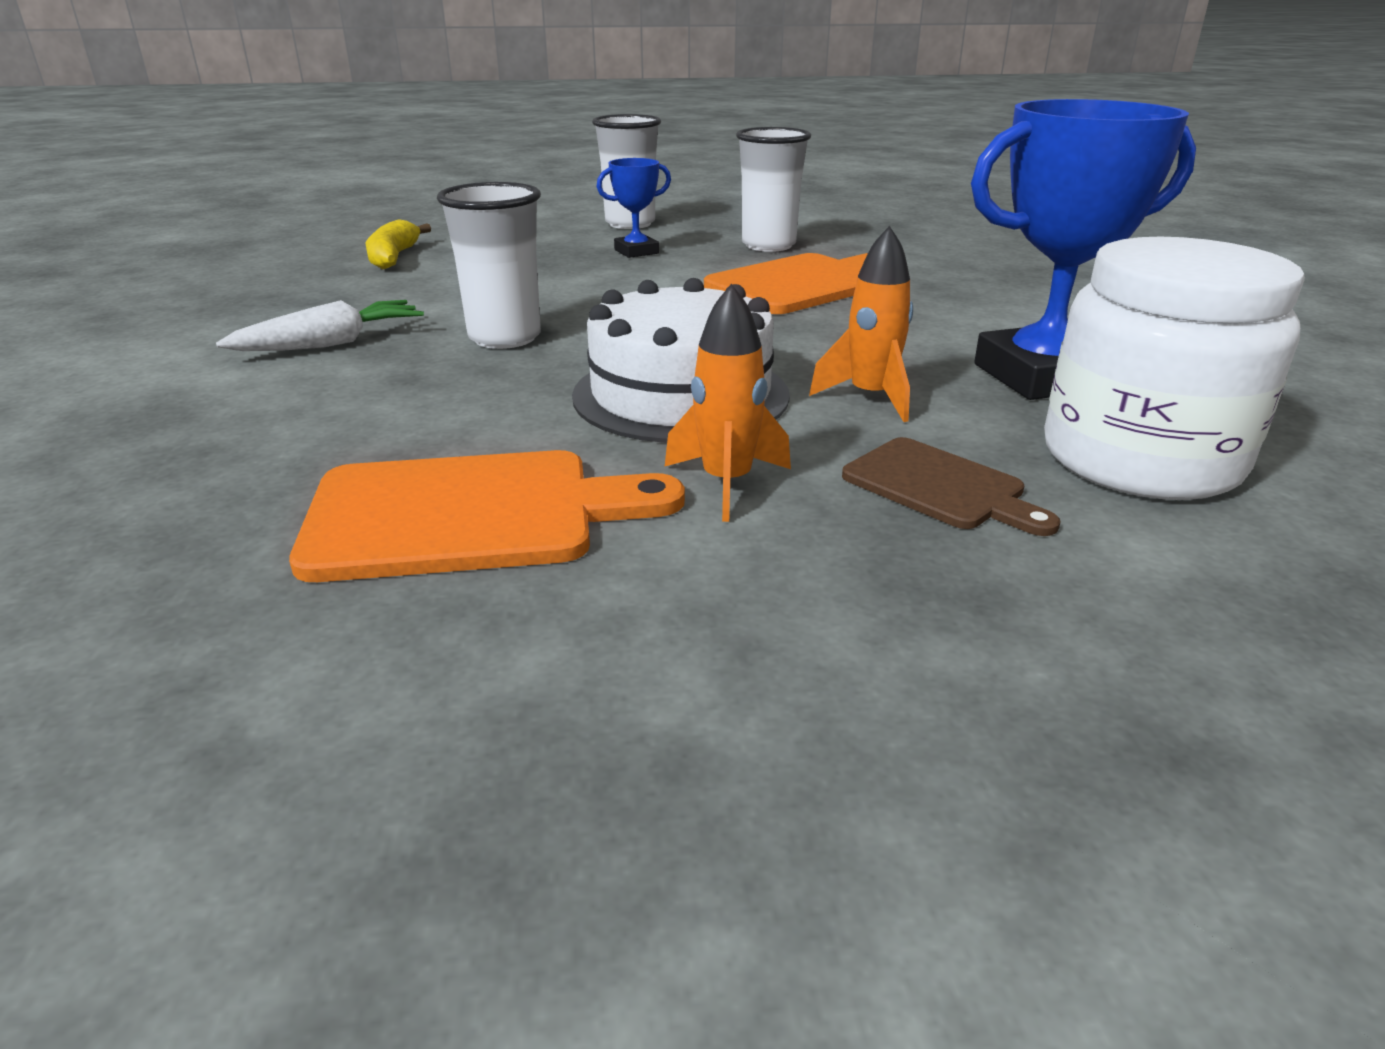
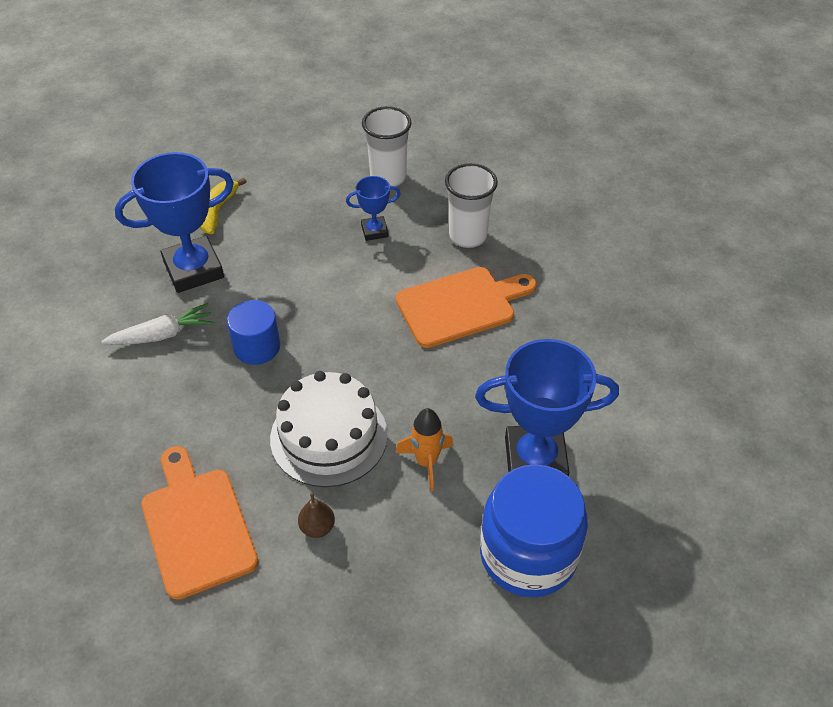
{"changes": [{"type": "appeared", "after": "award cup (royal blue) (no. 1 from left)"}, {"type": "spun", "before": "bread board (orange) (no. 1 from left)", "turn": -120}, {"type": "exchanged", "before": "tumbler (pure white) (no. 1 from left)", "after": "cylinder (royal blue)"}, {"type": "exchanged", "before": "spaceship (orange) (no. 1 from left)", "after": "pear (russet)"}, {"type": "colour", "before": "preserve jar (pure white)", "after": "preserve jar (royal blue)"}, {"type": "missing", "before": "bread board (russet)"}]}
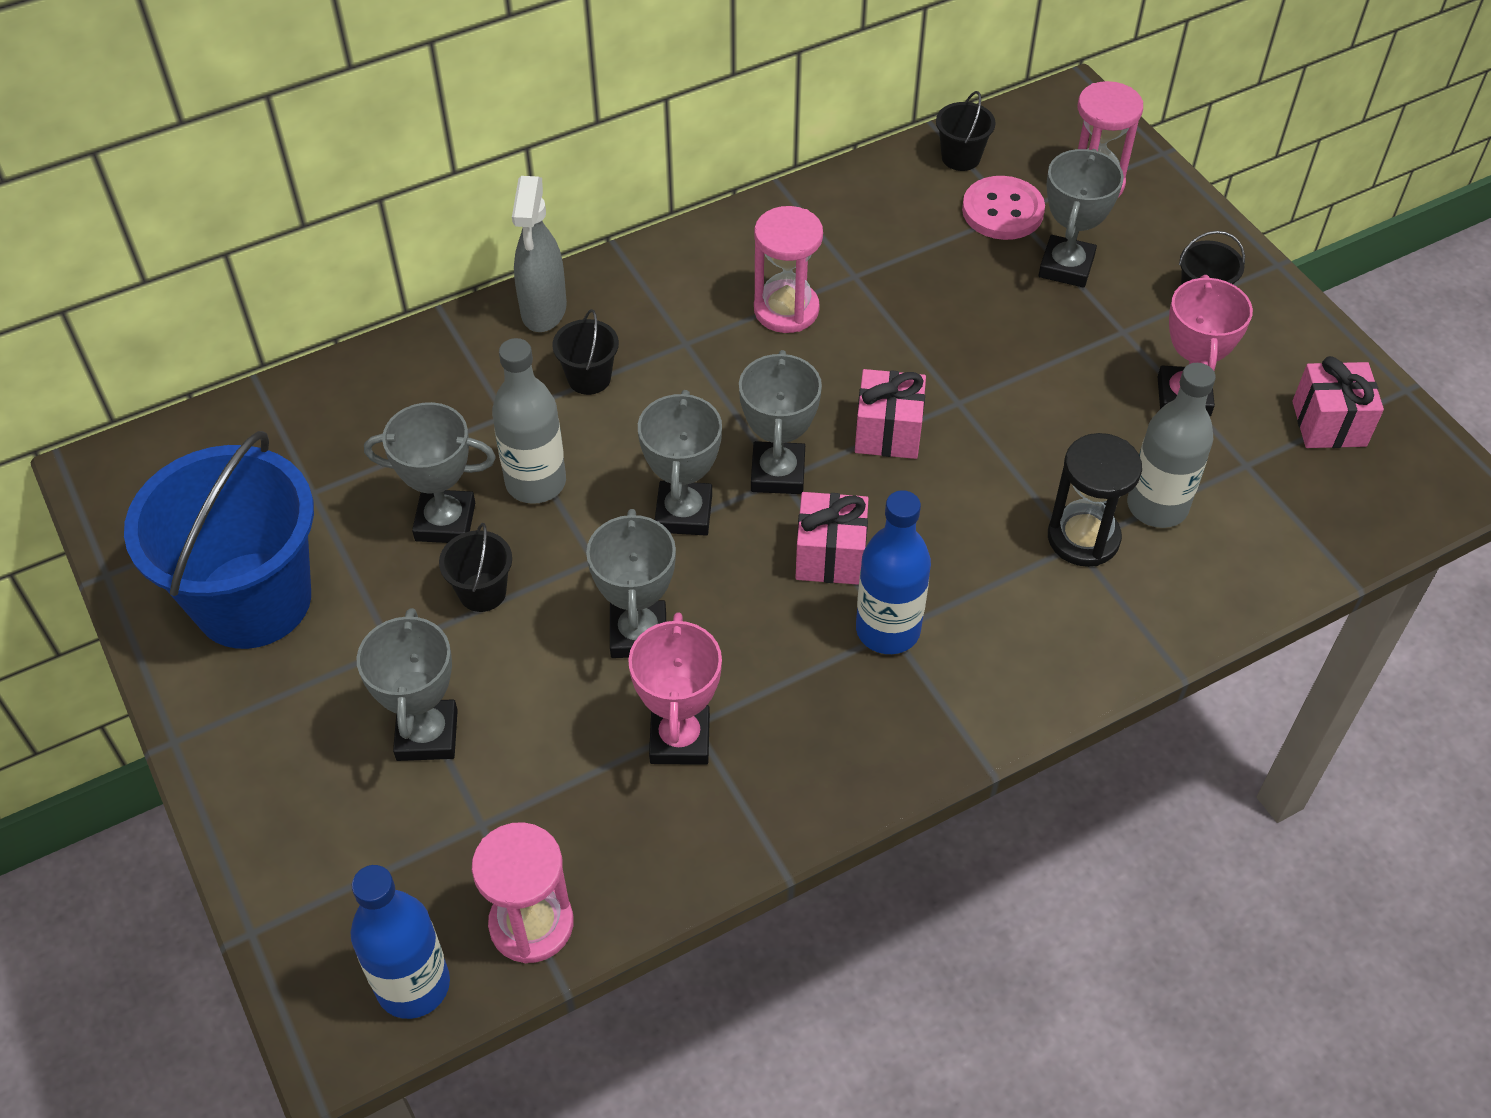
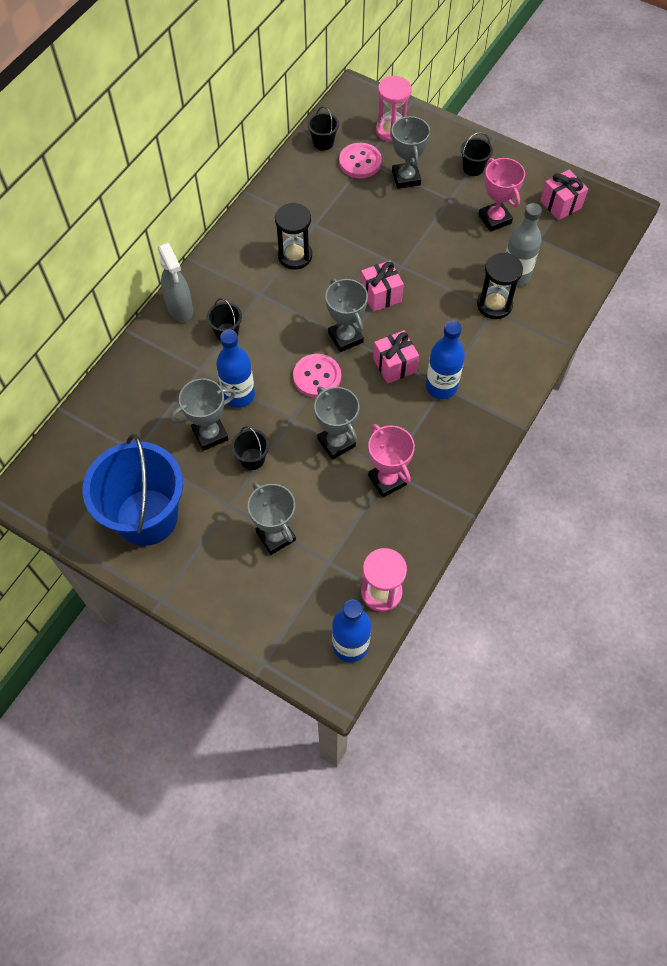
{"changes": [{"type": "colour", "before": "flask (ash-grey) (no. 1 from left)", "after": "flask (royal blue) (no. 1 from left)"}, {"type": "colour", "before": "sandglass (pink) (no. 2 from left)", "after": "sandglass (ebony) (no. 1 from left)"}, {"type": "exchanged", "before": "award cup (ash-grey) (no. 4 from left)", "after": "shirt button (pink) (no. 1 from left)"}]}
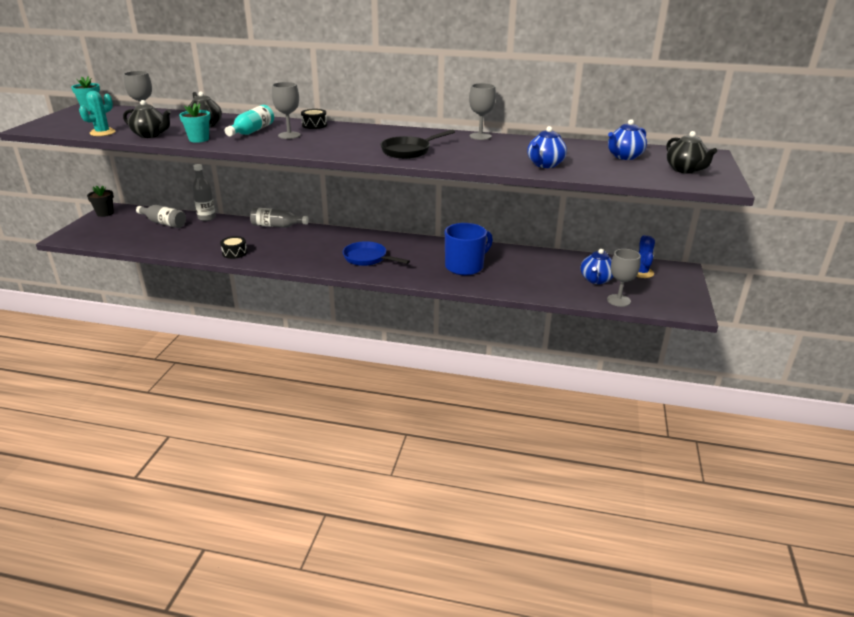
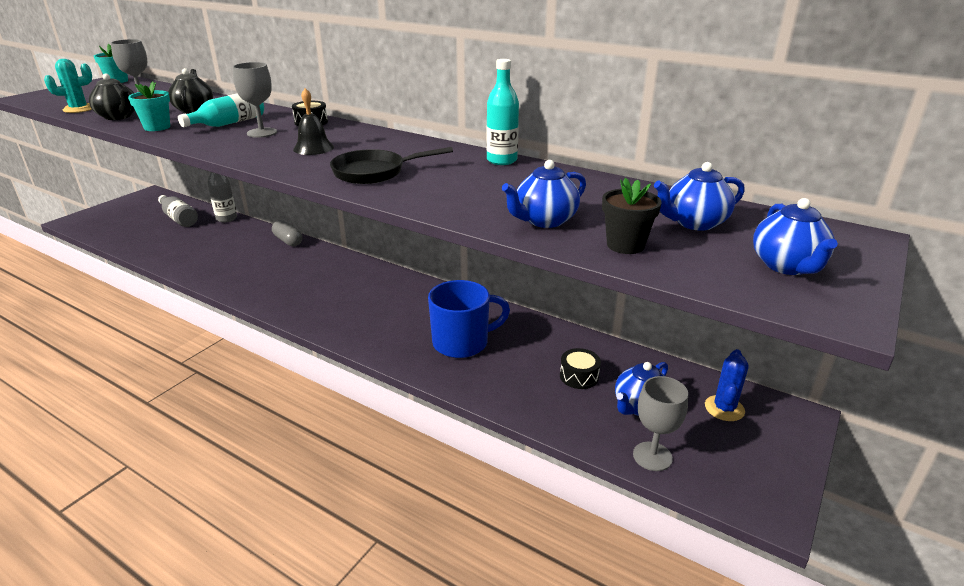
{"changes": [{"type": "exchanged", "before": "flask (ash-grey) (no. 3 from left)", "after": "pill (ash-grey)"}, {"type": "appeared", "after": "school bell (ebony)"}, {"type": "exchanged", "before": "chalice (ash-grey) (no. 3 from left)", "after": "flask (teal) (no. 2 from left)"}, {"type": "relocated", "before": "drum (ebony) (no. 1 from left in the first image)", "after": "drum (ebony) (no. 2 from left)"}, {"type": "relocated", "before": "potted plant (ebony)"}, {"type": "colour", "before": "tea pot (ebony) (no. 3 from left)", "after": "tea pot (royal blue) (no. 4 from left)"}, {"type": "missing", "before": "skillet (royal blue)"}]}
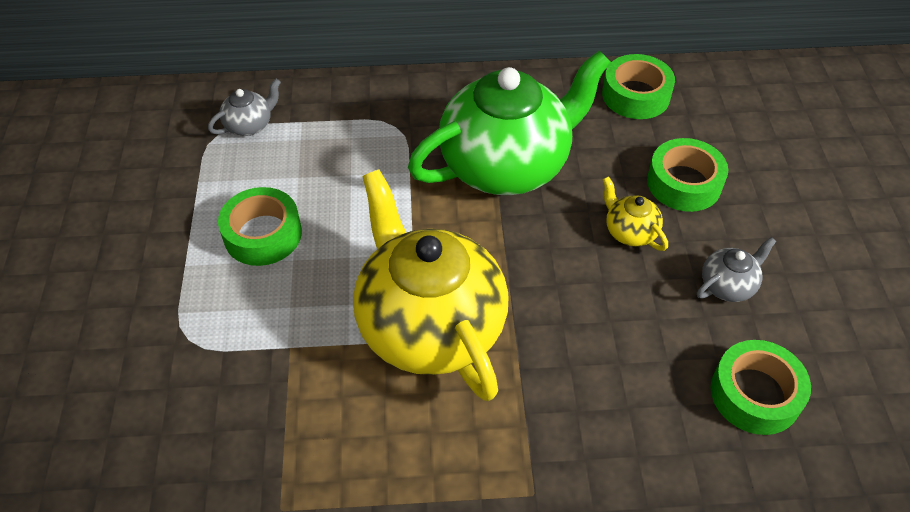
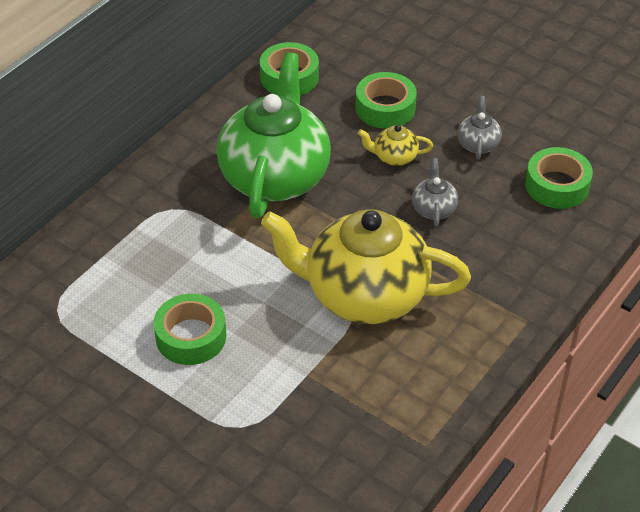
{"changes": [{"type": "relocated", "before": "tea pot (ash-grey) (no. 1 from left)"}]}
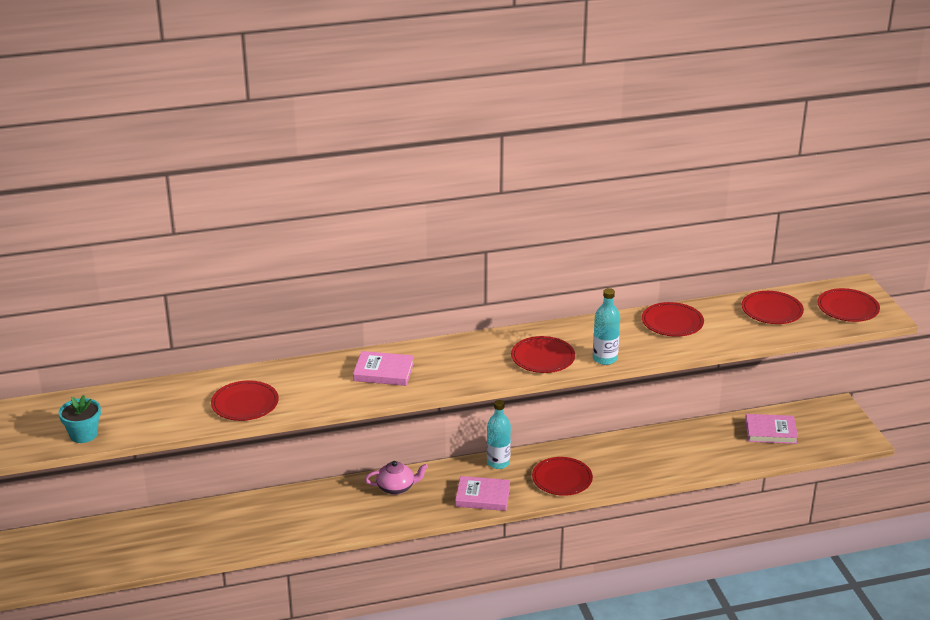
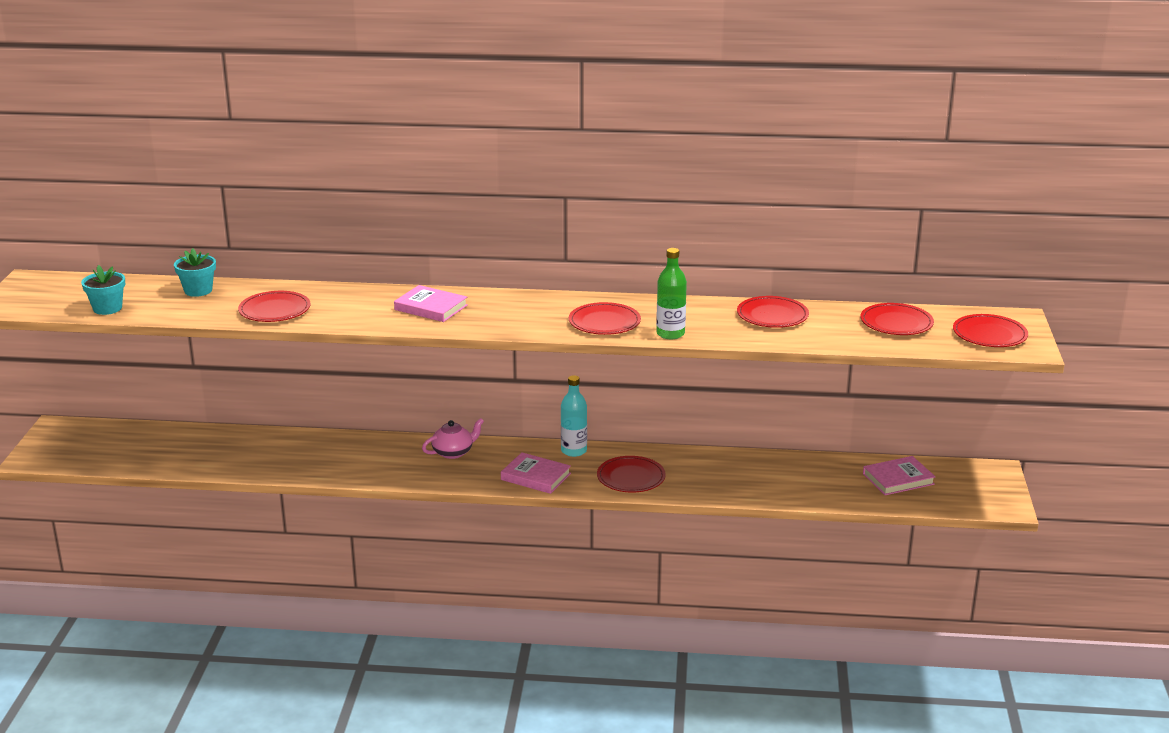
{"changes": [{"type": "appeared", "after": "potted plant (teal) (no. 2 from left)"}, {"type": "spun", "before": "tea pot (pink)", "turn": -45}, {"type": "colour", "before": "flask (teal) (no. 2 from left)", "after": "flask (emerald)"}, {"type": "spun", "before": "hardcover (pink) (no. 3 from left)", "turn": -45}]}
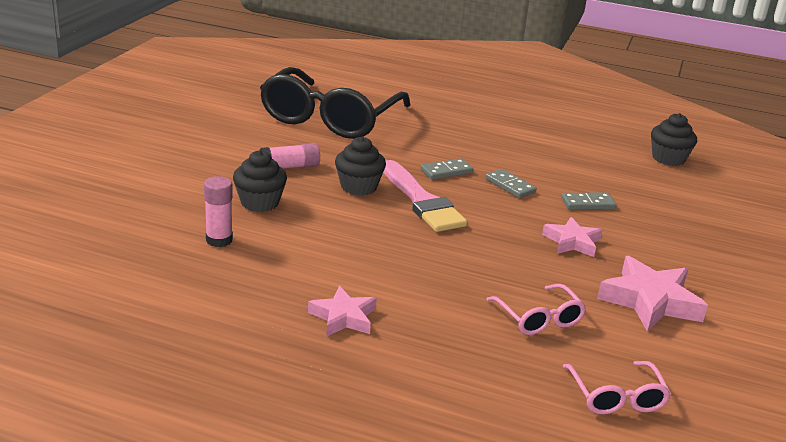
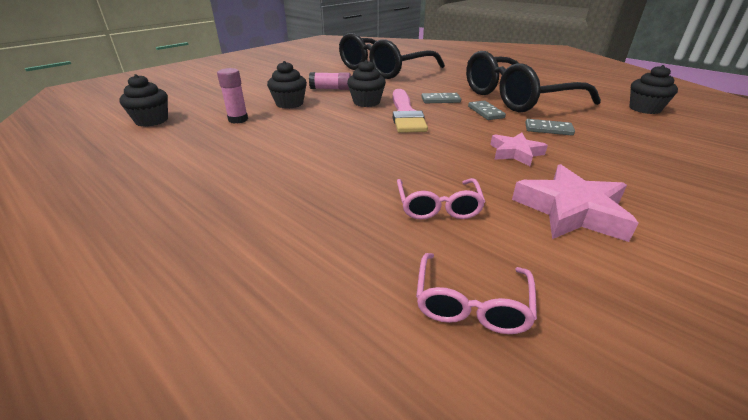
{"changes": [{"type": "appeared", "after": "fairy cake (ebony) (no. 1 from left)"}, {"type": "appeared", "after": "spectacles (ebony) (no. 2 from left)"}, {"type": "missing", "before": "star (pink) (no. 1 from left)"}]}
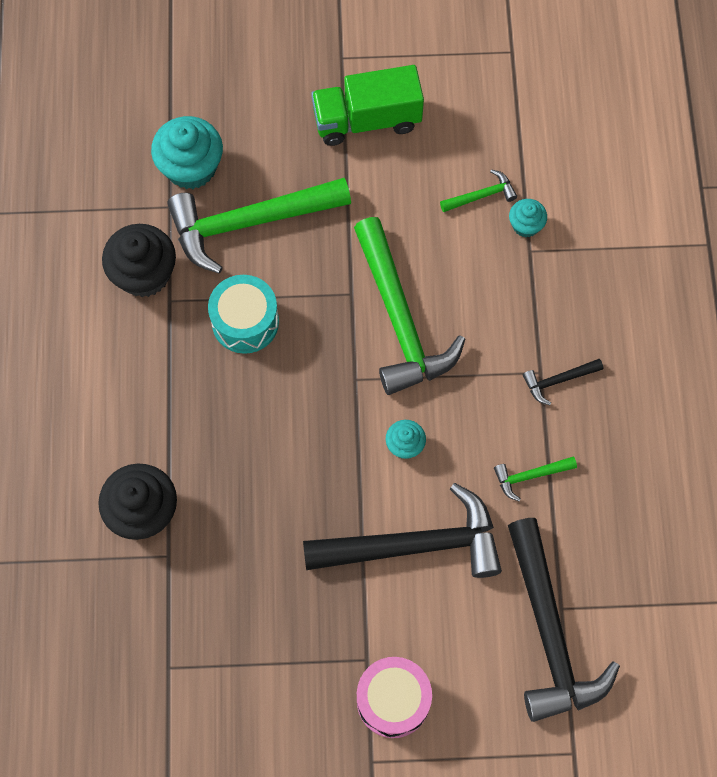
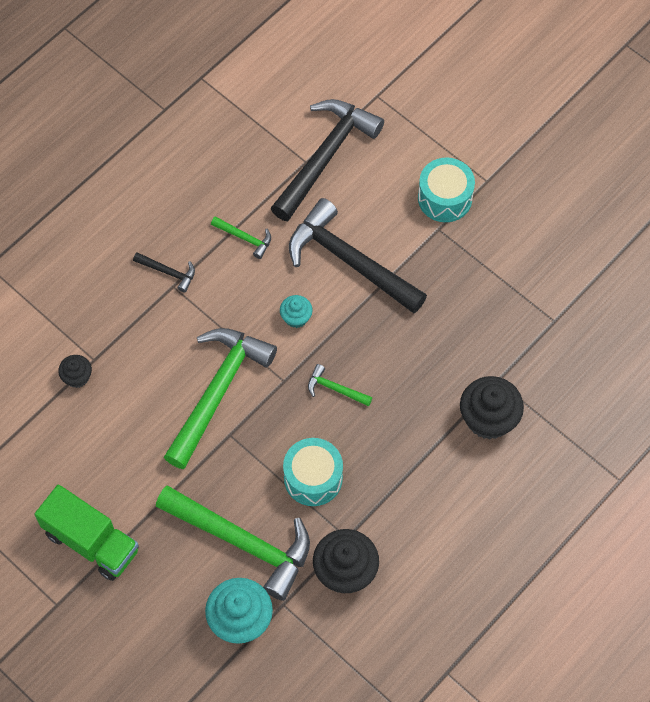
{"changes": [{"type": "colour", "before": "fairy cake (teal) (no. 3 from left)", "after": "fairy cake (ebony) (no. 1 from left)"}, {"type": "relocated", "before": "claw hammer (emerald) (no. 3 from left in the first image)", "after": "claw hammer (emerald) (no. 4 from left)"}, {"type": "colour", "before": "drum (pink)", "after": "drum (teal) (no. 2 from left)"}]}
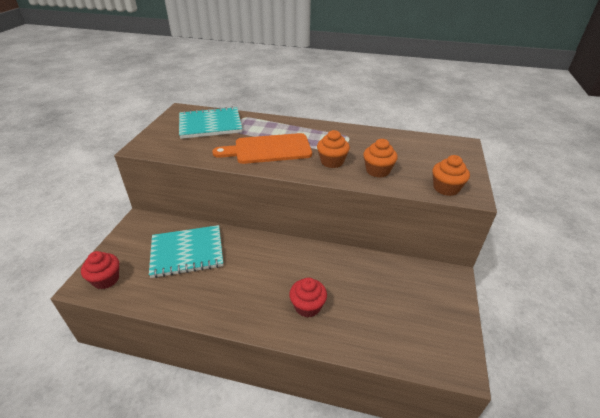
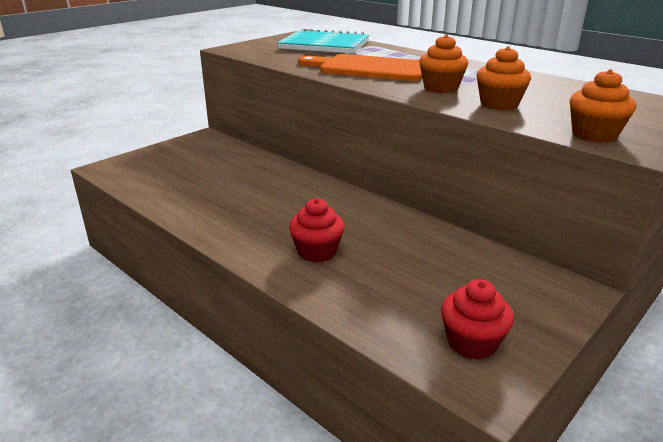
{"changes": [{"type": "relocated", "before": "fairy cake (red) (no. 1 from left in the first image)", "after": "fairy cake (red) (no. 2 from left)"}, {"type": "missing", "before": "exercise book (teal) (no. 1 from left)"}]}
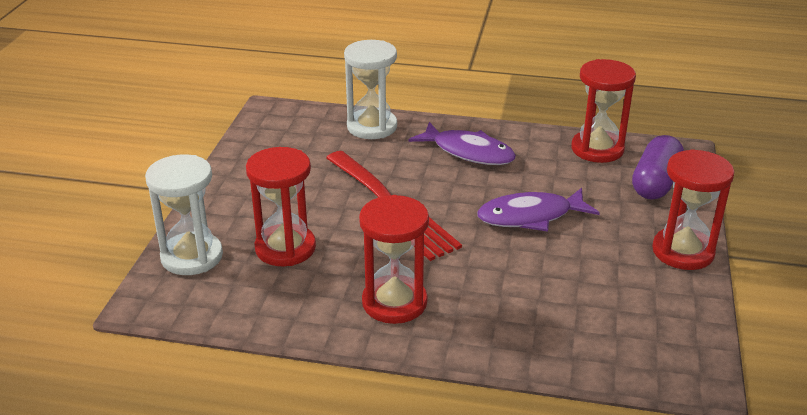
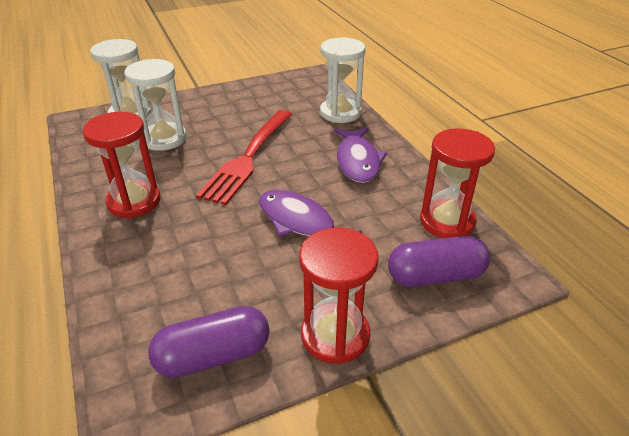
{"changes": [{"type": "colour", "before": "sandglass (red) (no. 1 from left)", "after": "sandglass (pure white) (no. 2 from left)"}, {"type": "appeared", "after": "pill (violet) (no. 1 from left)"}]}
